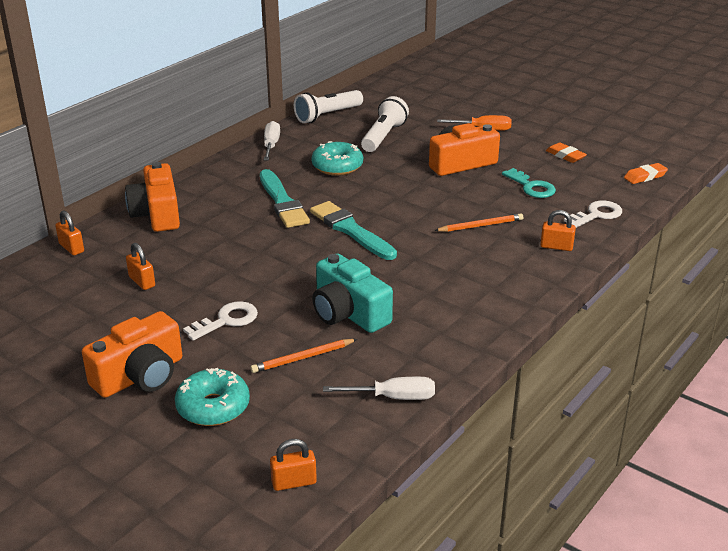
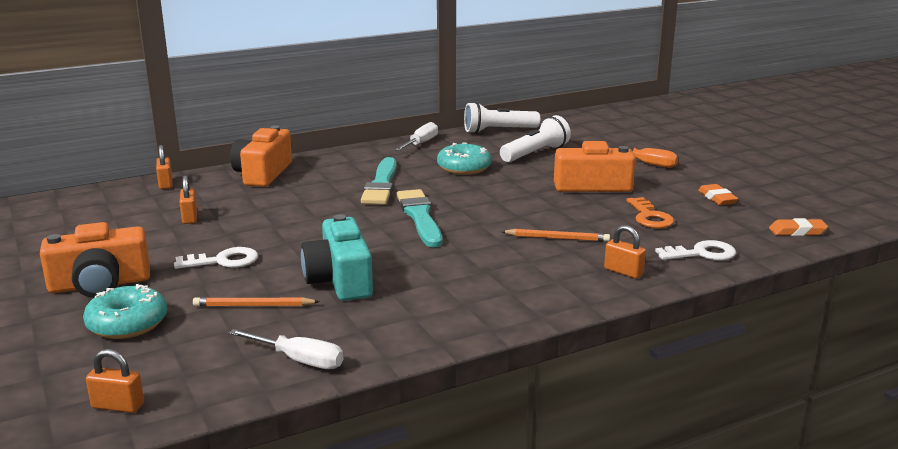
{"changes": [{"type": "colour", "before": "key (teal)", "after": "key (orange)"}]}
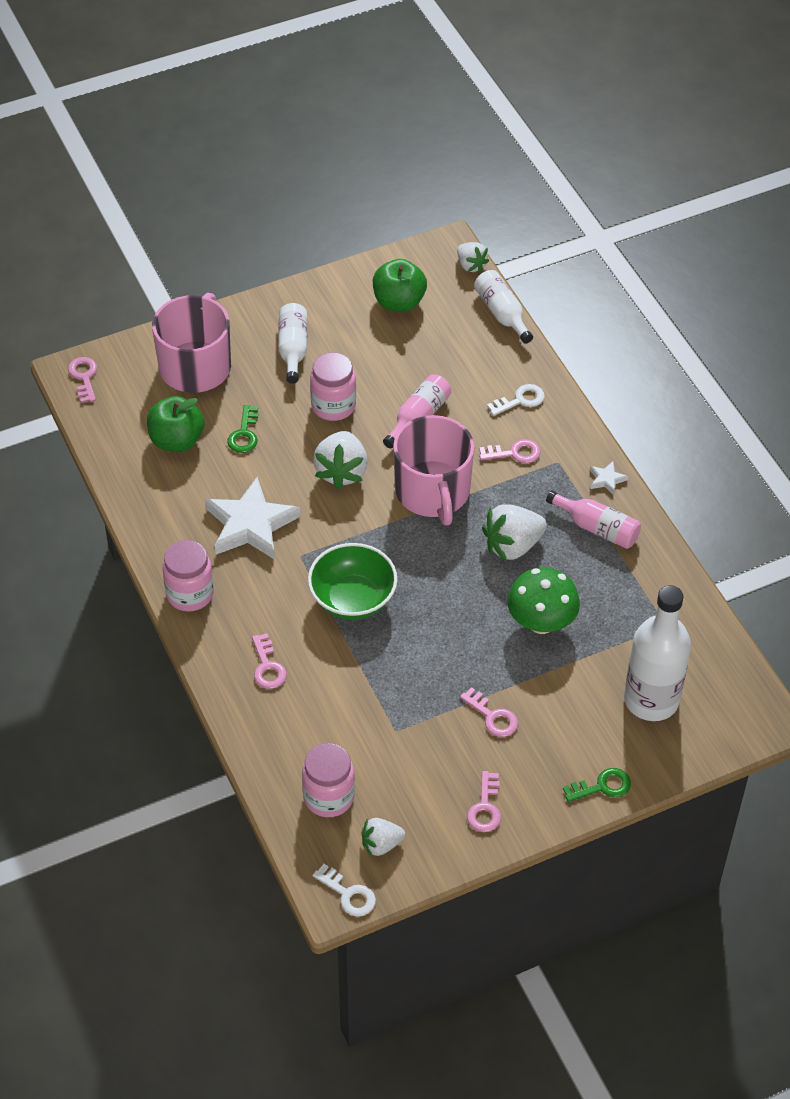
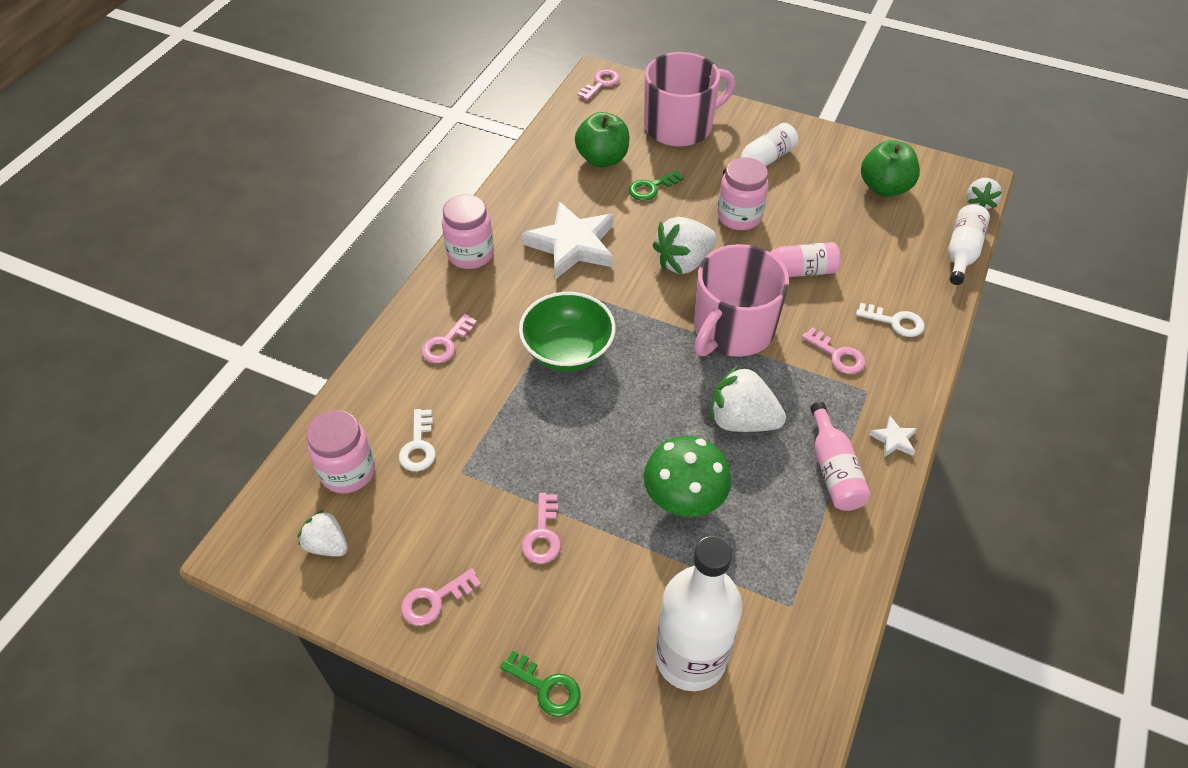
{"changes": [{"type": "relocated", "before": "key (pure white) (no. 1 from left)"}]}
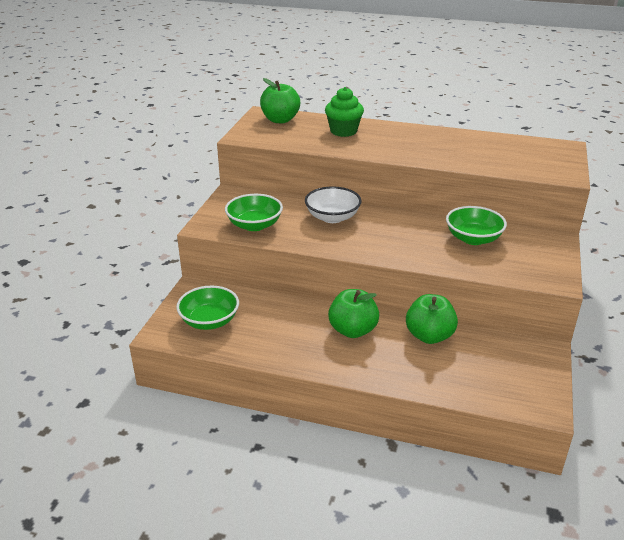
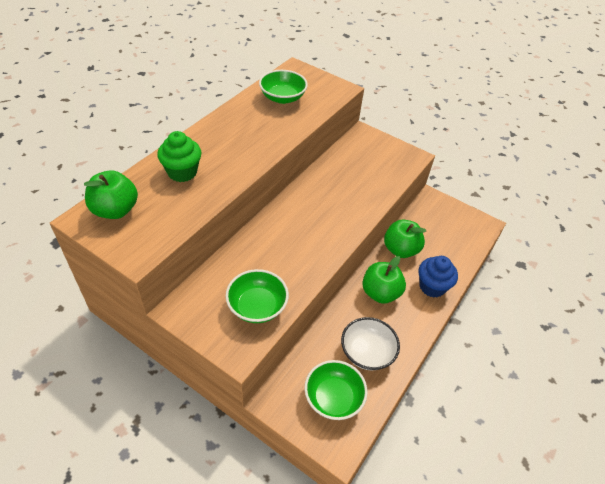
{"changes": [{"type": "relocated", "before": "deep dish (emerald) (no. 3 from left in the first image)", "after": "deep dish (emerald) (no. 2 from left)"}, {"type": "relocated", "before": "deep dish (pure white)"}, {"type": "appeared", "after": "fairy cake (royal blue)"}]}
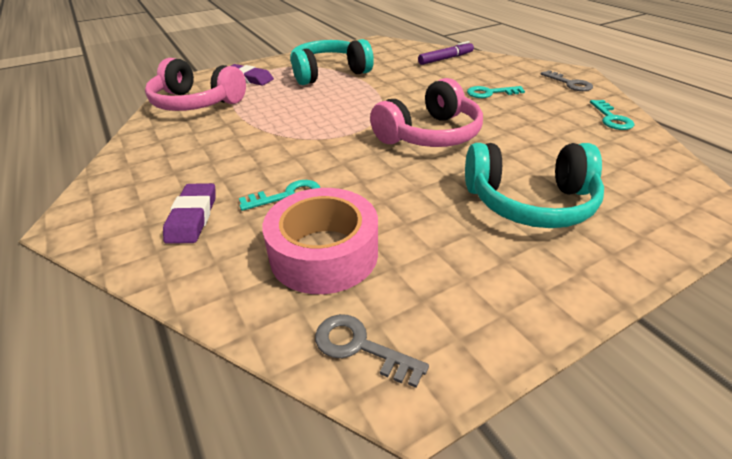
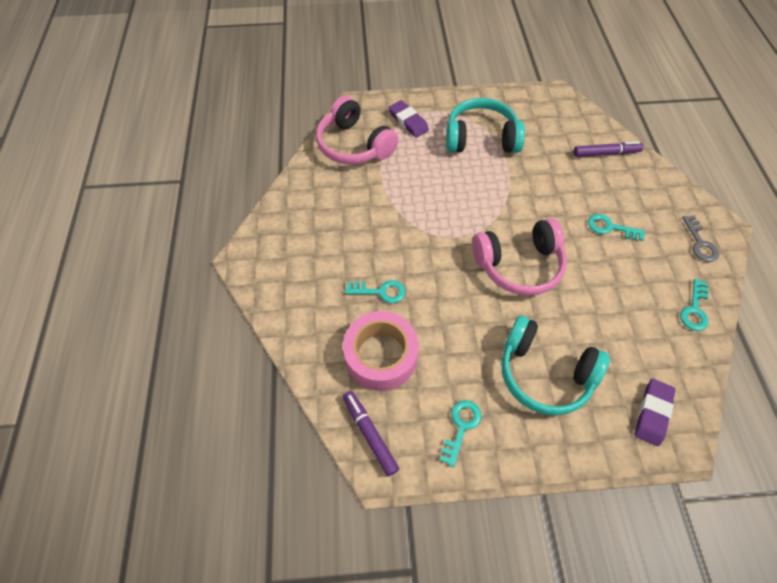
{"changes": [{"type": "exchanged", "before": "key (ash-grey) (no. 1 from left)", "after": "marker (violet) (no. 1 from left)"}, {"type": "appeared", "after": "key (teal) (no. 2 from left)"}, {"type": "relocated", "before": "eraser (violet) (no. 1 from left in the first image)", "after": "eraser (violet) (no. 2 from left)"}]}
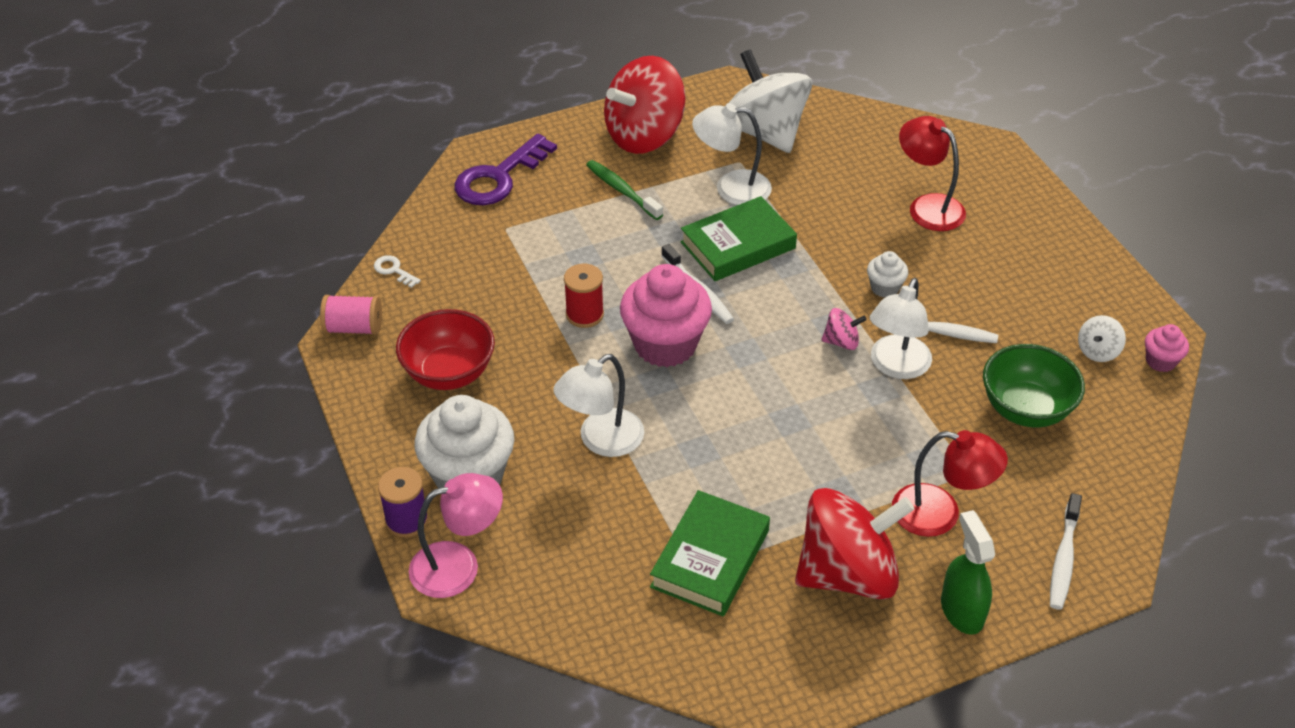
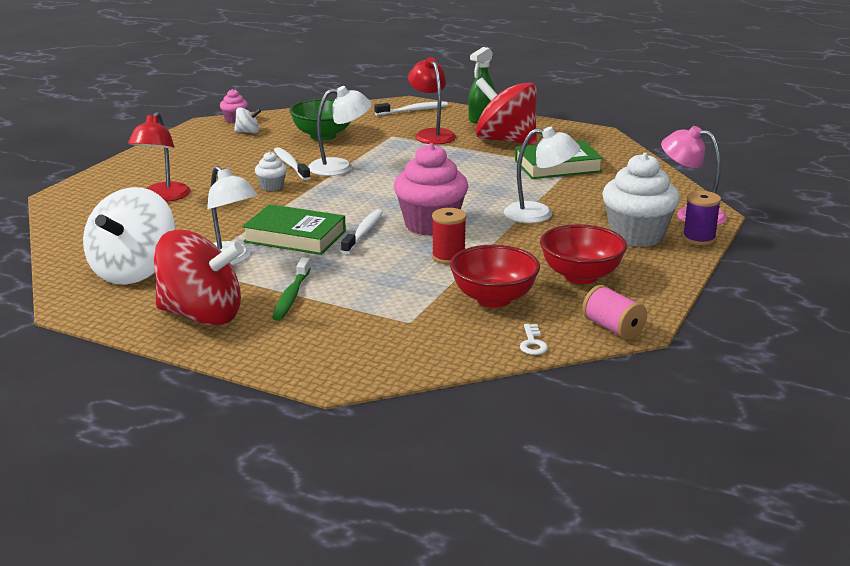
{"changes": [{"type": "appeared", "after": "deep dish (red) (no. 1 from left)"}, {"type": "missing", "before": "key (violet)"}, {"type": "missing", "before": "spinning top (pink)"}]}
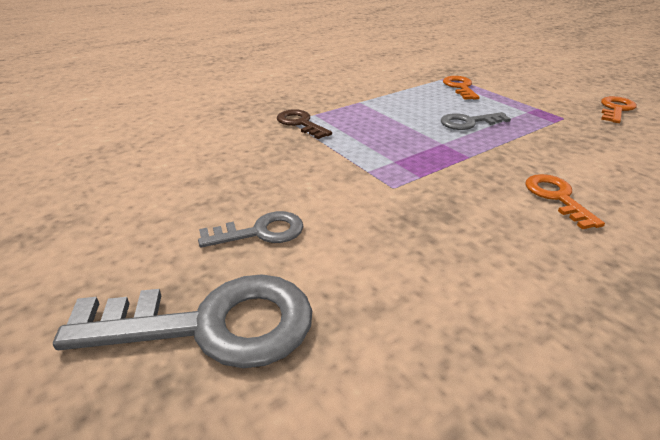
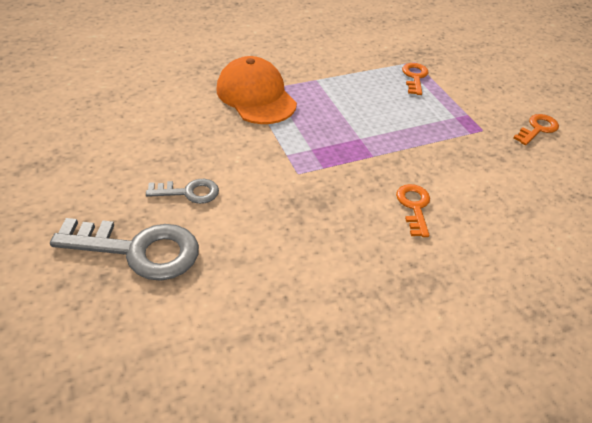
{"changes": [{"type": "exchanged", "before": "key (russet)", "after": "peaked cap (orange)"}, {"type": "missing", "before": "key (ash-grey) (no. 3 from left)"}]}
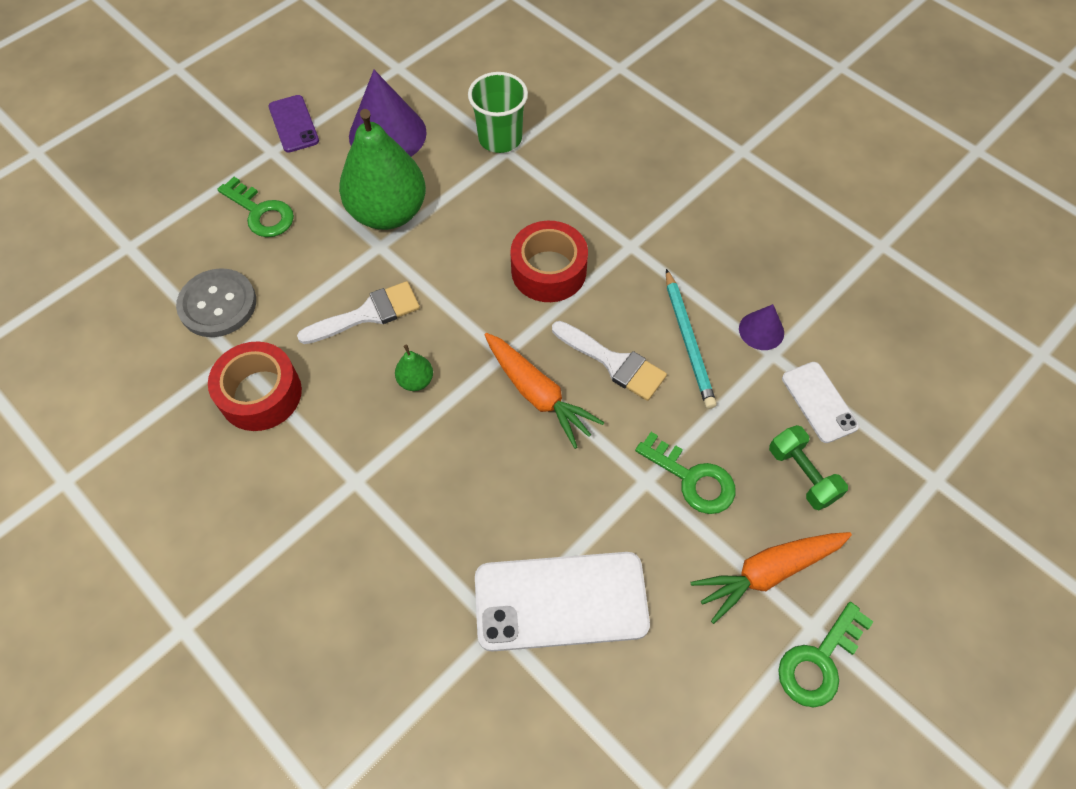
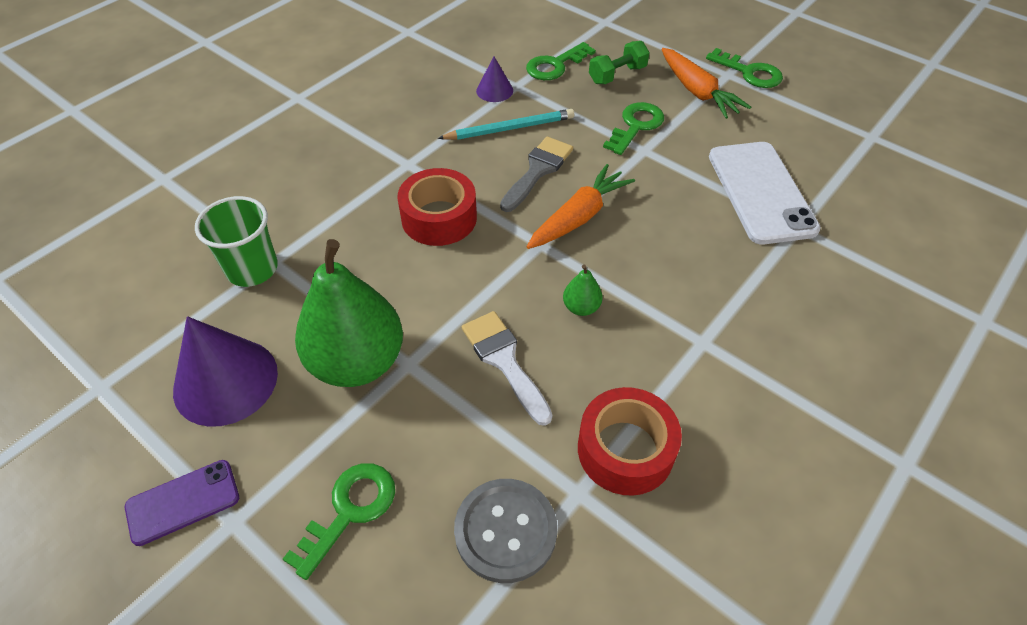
{"changes": [{"type": "colour", "before": "paint brush (pure white) (no. 2 from left)", "after": "paint brush (ash-grey)"}, {"type": "exchanged", "before": "phone (pure white) (no. 2 from left)", "after": "key (emerald) (no. 2 from left)"}]}
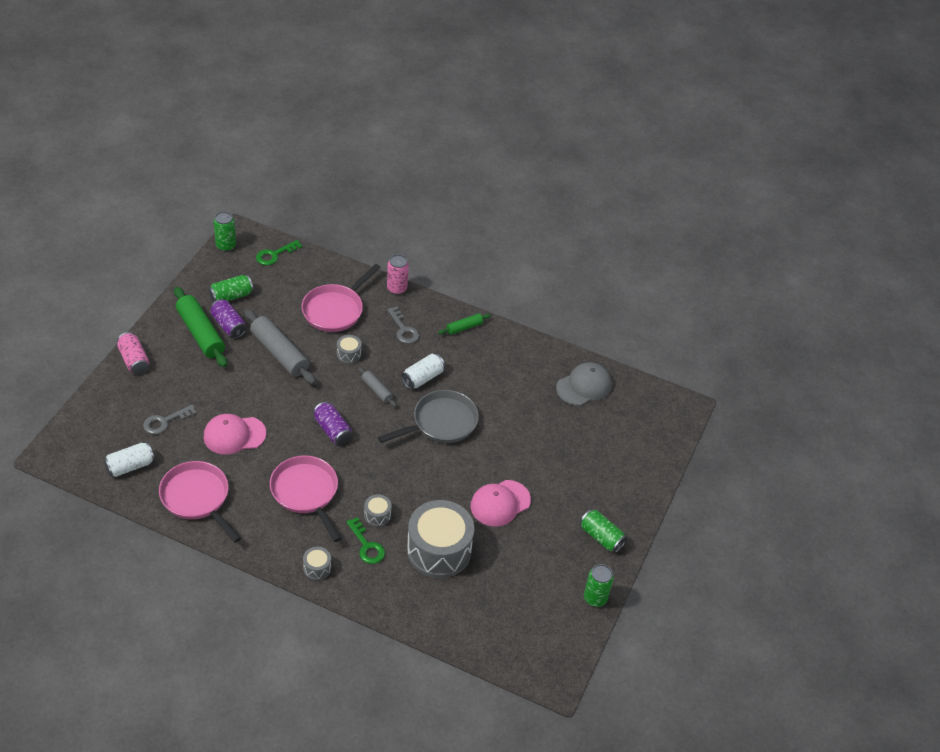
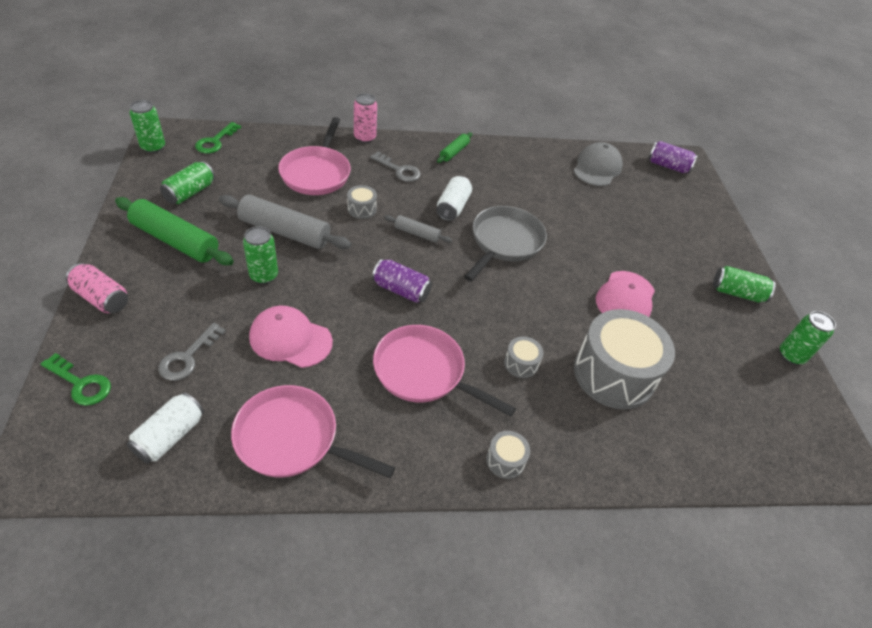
{"changes": [{"type": "relocated", "before": "key (emerald) (no. 2 from left in the first image)", "after": "key (emerald) (no. 1 from left)"}, {"type": "appeared", "after": "tin (emerald) (no. 3 from left)"}, {"type": "spun", "before": "peaked cap (pink) (no. 1 from left)", "turn": 60}, {"type": "relocated", "before": "tin (violet) (no. 1 from left in the first image)", "after": "tin (violet) (no. 2 from left)"}]}
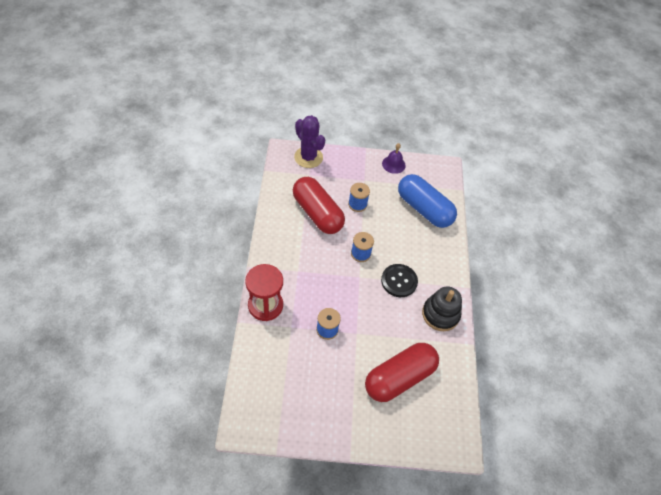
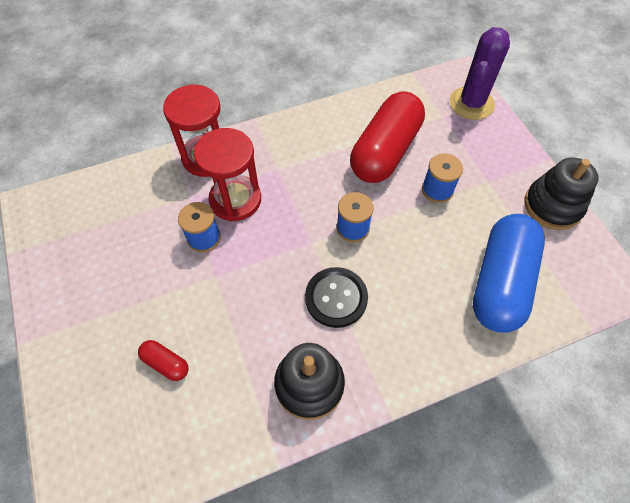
{"changes": [{"type": "size", "before": "pill (red) (no. 2 from left in the first image)", "scale": 0.41}, {"type": "appeared", "after": "sandglass (red) (no. 2 from left)"}, {"type": "exchanged", "before": "school bell (violet)", "after": "ring stacker (ebony) (no. 2 from left)"}]}
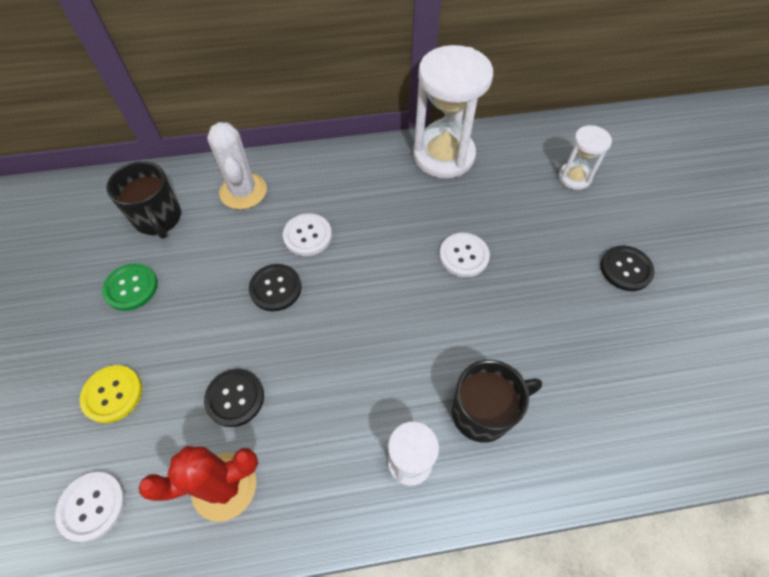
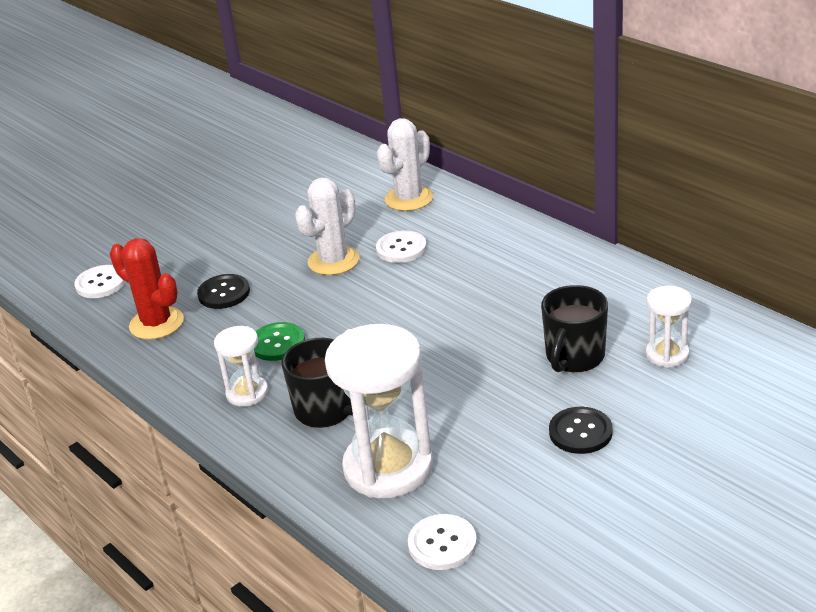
{"changes": [{"type": "relocated", "before": "shirt button (emerald)"}, {"type": "exchanged", "before": "shirt button (ebony) (no. 2 from left)", "after": "cactus (pure white) (no. 1 from left)"}, {"type": "relocated", "before": "sandglass (pure white) (no. 2 from left)"}, {"type": "relocated", "before": "shirt button (pure white) (no. 3 from left)"}, {"type": "relocated", "before": "mug (ebony) (no. 1 from left in the first image)", "after": "mug (ebony) (no. 2 from left)"}, {"type": "missing", "before": "shirt button (yellow)"}]}
